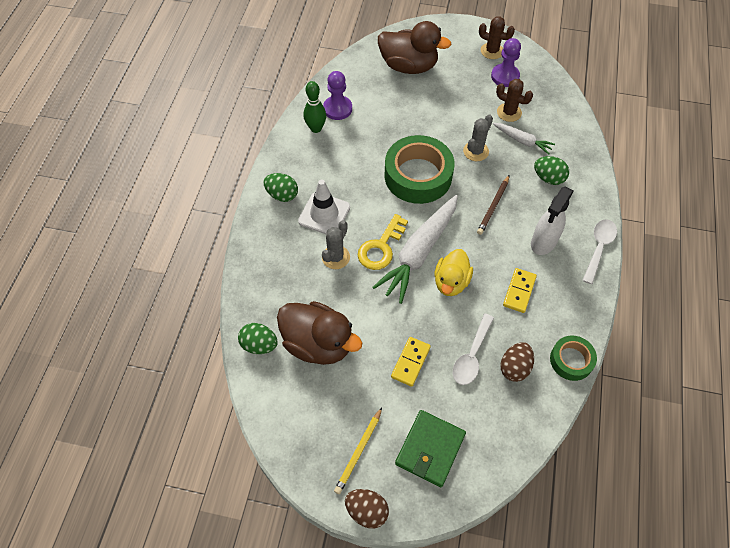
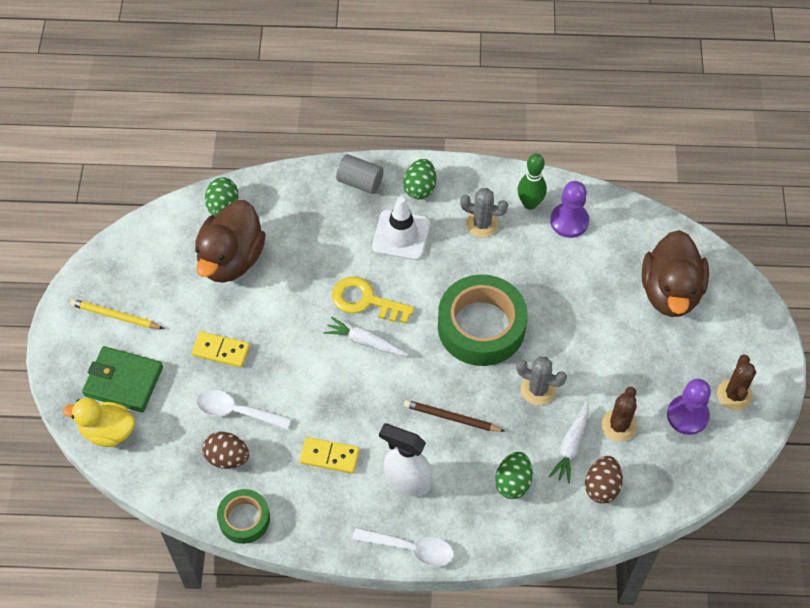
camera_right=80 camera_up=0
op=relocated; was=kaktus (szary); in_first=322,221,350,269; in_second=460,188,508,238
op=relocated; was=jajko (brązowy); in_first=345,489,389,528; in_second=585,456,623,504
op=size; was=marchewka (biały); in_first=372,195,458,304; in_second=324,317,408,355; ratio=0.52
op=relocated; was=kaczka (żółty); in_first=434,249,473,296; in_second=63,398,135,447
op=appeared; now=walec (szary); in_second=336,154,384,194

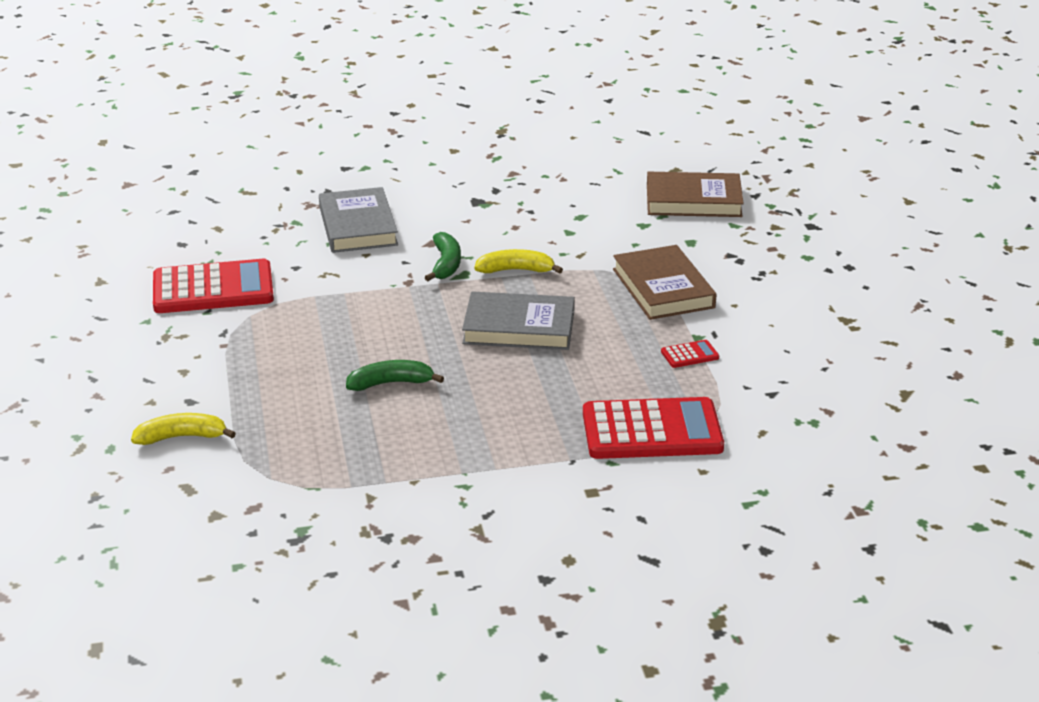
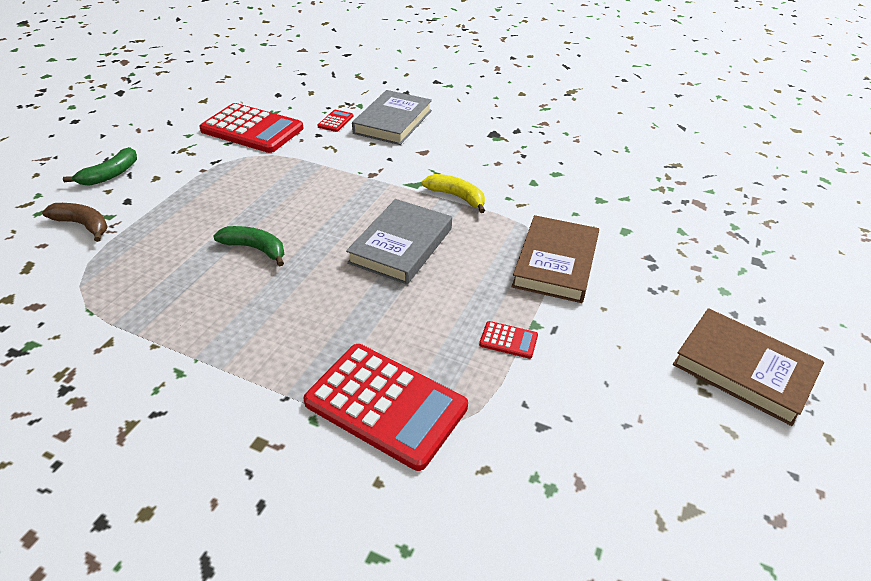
camera_right=35 camera_up=10
op=colour; was=banan (żółty); now=banan (brązowy); in_first=131,413,236,445; in_second=42,203,108,242
op=relocated; was=banan (zielony); in_first=424,232,461,281; in_second=63,147,137,186
op=spun; was=książka (szary); in_first=462,291,575,350; in_second=346,199,452,285; clockwise=75
op=relocated; was=książka (brązowy); in_first=647,172,744,217; in_second=673,308,824,426
op=appeared; now=kalkulator (czerwony); in_second=318,110,354,132

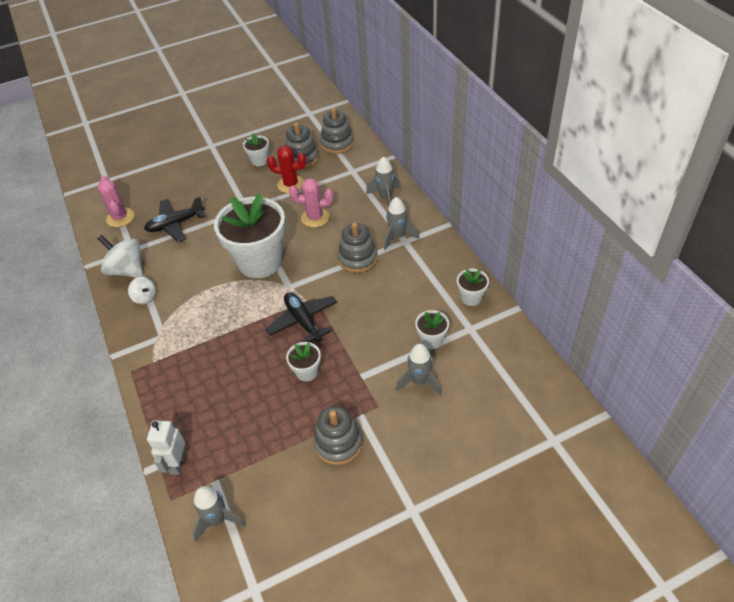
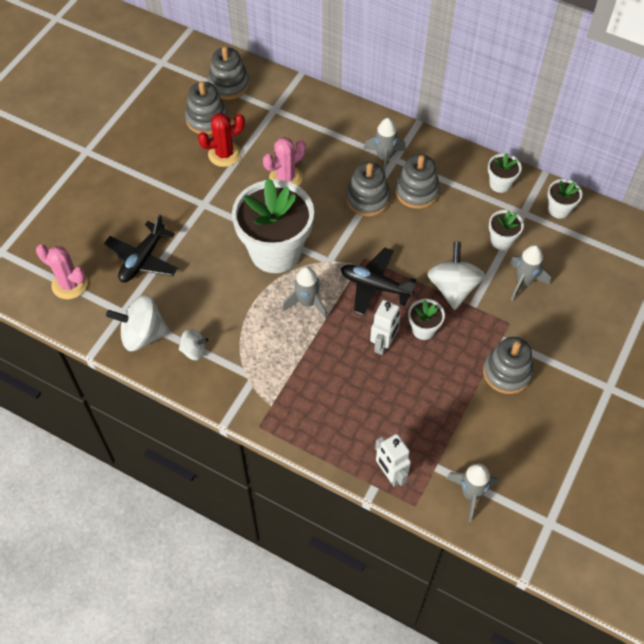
camera_right=-40 camera_up=10
op=relocated; was=doniczka (biały); in_first=243,133,269,166; in_second=548,179,582,219
op=relocated; was=rakieta (szary); in_first=366,156,401,206; in_second=282,267,328,319
op=appeared; now=robot (biały); in_second=370,300,401,355
op=appeared; now=zabawka nakładanka (szary); in_second=395,154,440,209
op=appeared; now=bączek (biały); in_second=427,242,485,310

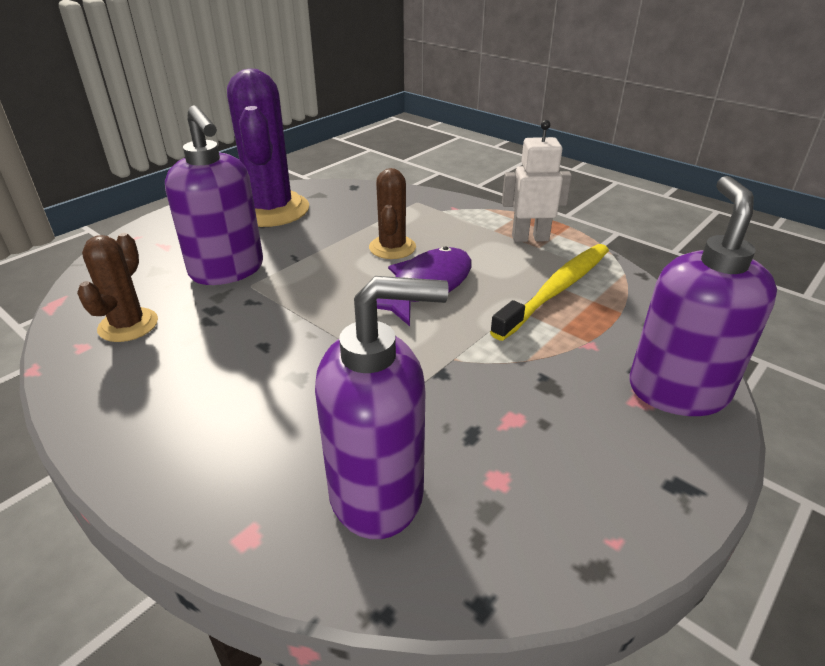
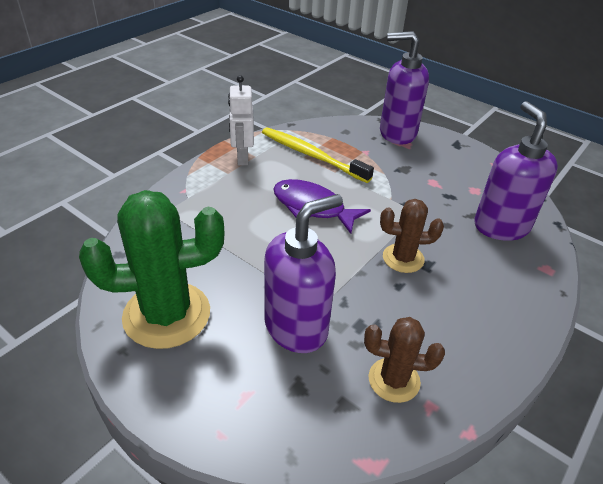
camera_right=-95 camera_up=5
op=colour; was=kaktus (fioletowy); now=kaktus (zielony); in_first=227,69,309,227; in_second=79,190,225,349
op=relocated; was=kaktus (brązowy); in_first=369,168,416,259; in_second=380,199,444,273

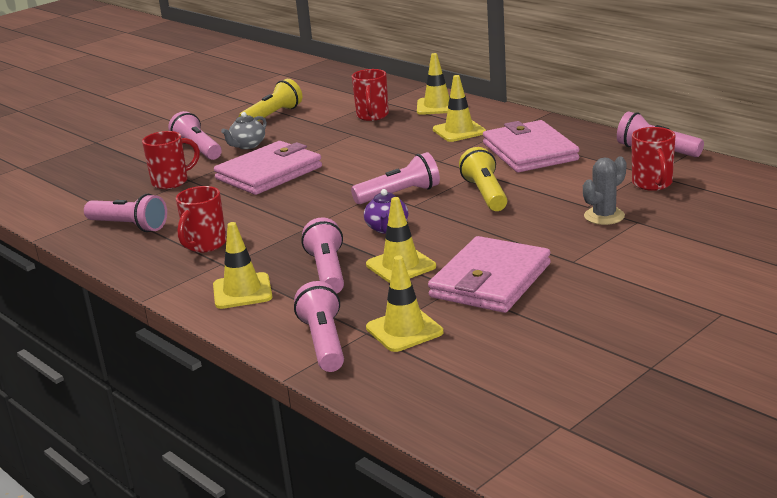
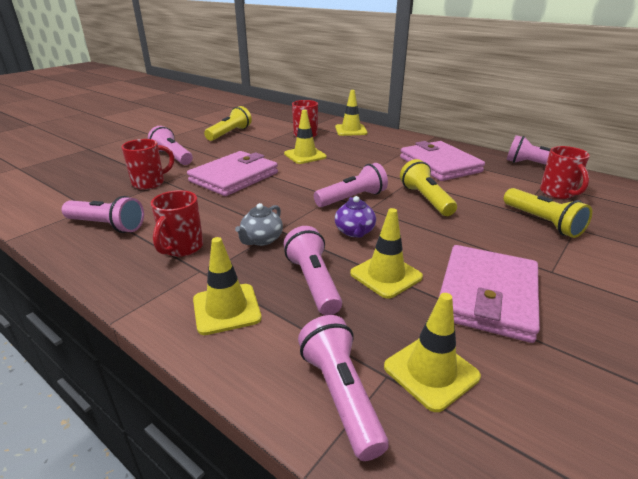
camera_right=-10 camera_up=5
op=relocated; was=imbryk (szary); in_first=221,112,267,149; in_second=235,203,283,246
op=relocated; was=pachołek (żółty); in_first=433,75,486,142; in_second=284,110,327,164
op=exchanged; was=kaktus (szary); now=latarka (żółty); in_first=583,157,626,225; in_second=504,188,592,238

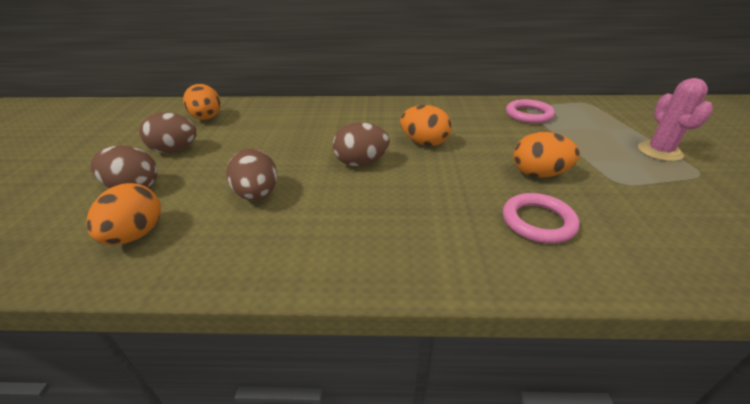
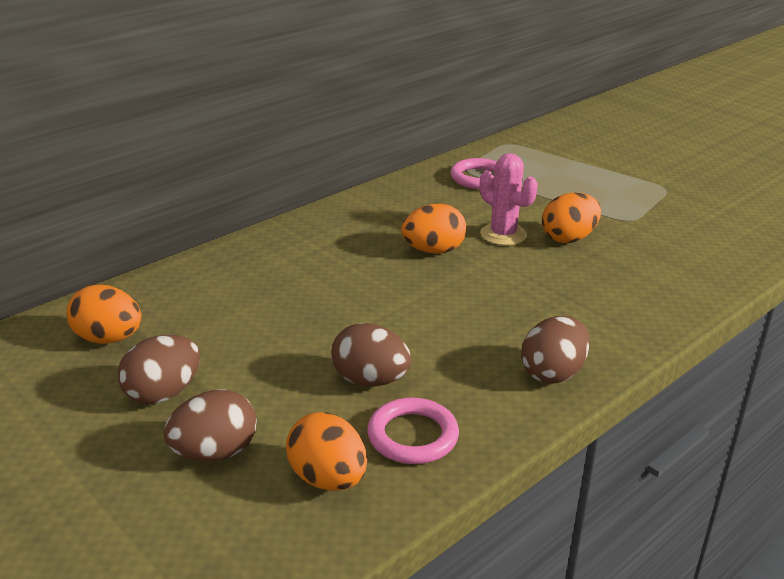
camera_right=-45 camera_up=-5
op=relocated; was=jajko (brązowy); in_first=333,123,390,166; in_second=521,316,590,384
op=relocated; was=pierścień (różowy); in_first=503,193,580,244; in_second=367,397,459,464
op=relocated; was=kaktus (różowy); in_first=638,78,713,161; in_second=480,153,538,246

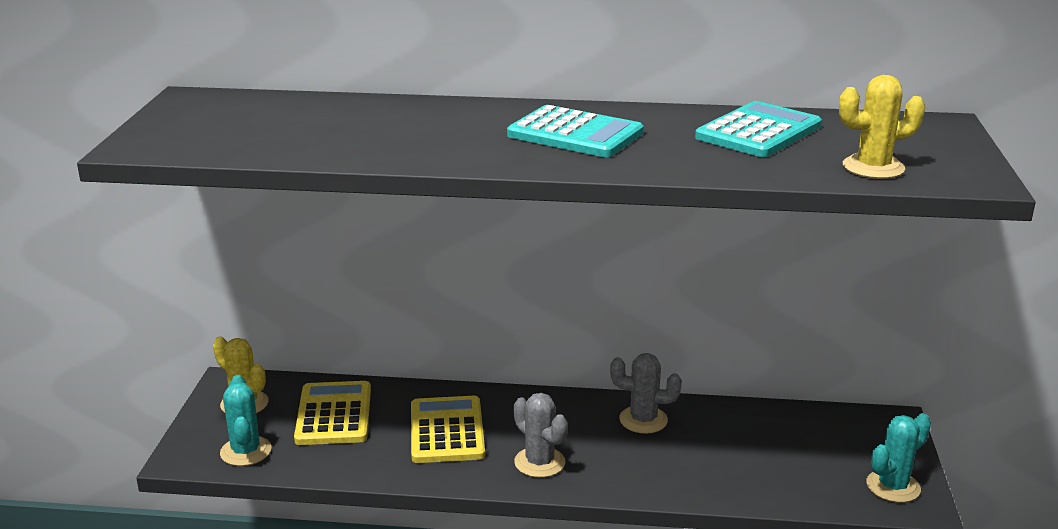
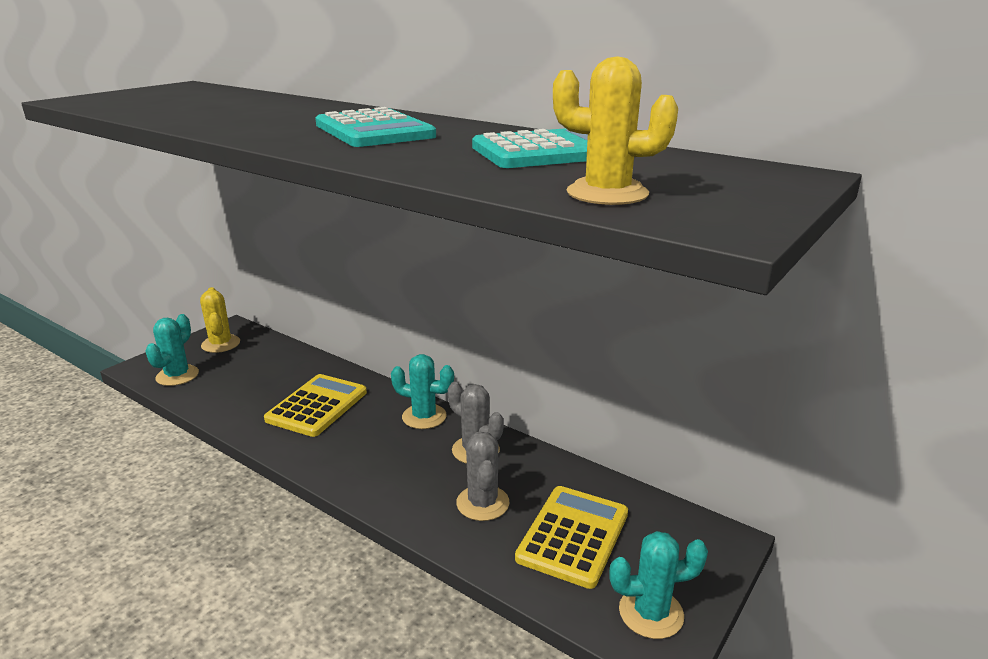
camera_right=30 camera_up=0
op=relocated; was=kalkulator (żółty); in_first=294,381,371,445; in_second=515,486,628,589
op=relocated; was=kaktus (szary); in_first=513,393,568,478; in_second=456,432,509,521
op=appeared; now=kaktus (turkusowy); in_second=391,354,454,429

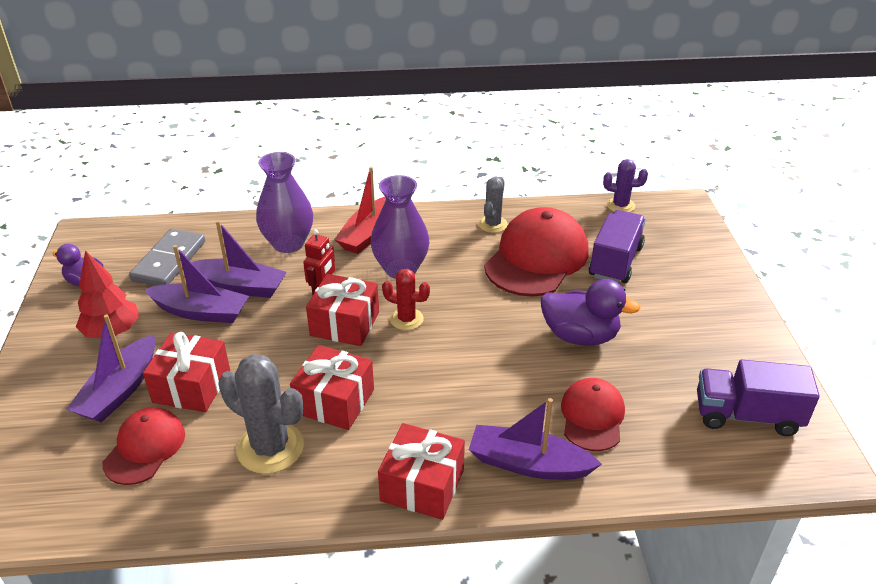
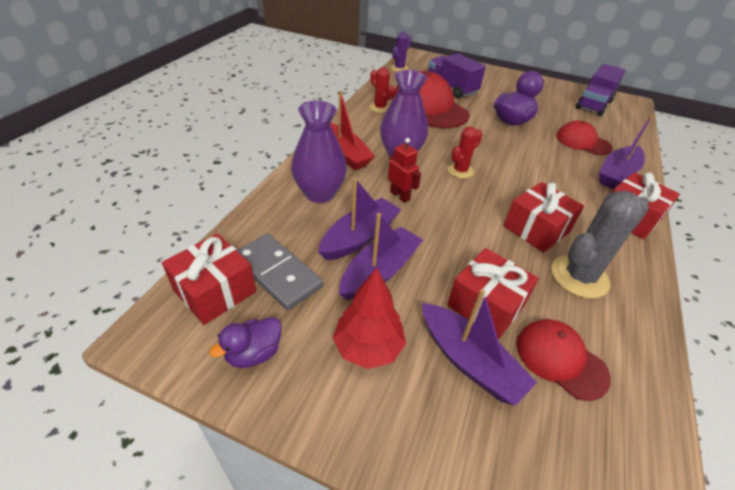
camera_right=-65 camera_up=5
op=relocated; was=prezent (czerwony); in_first=306,274,379,346; in_second=162,233,256,325
op=colour; was=kaktus (szary); now=kaktus (czerwony); in_first=478,177,508,233; in_second=370,67,395,113

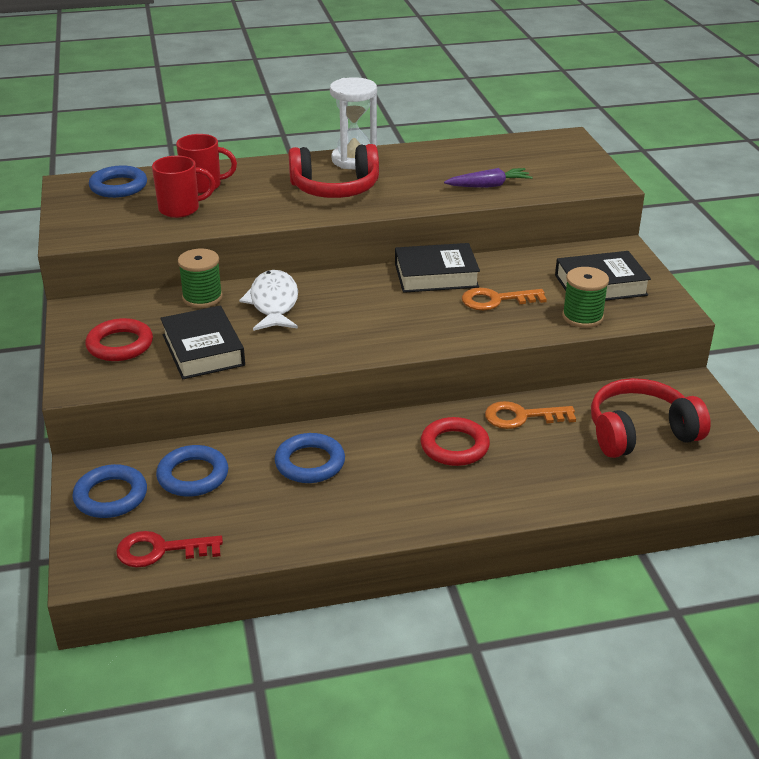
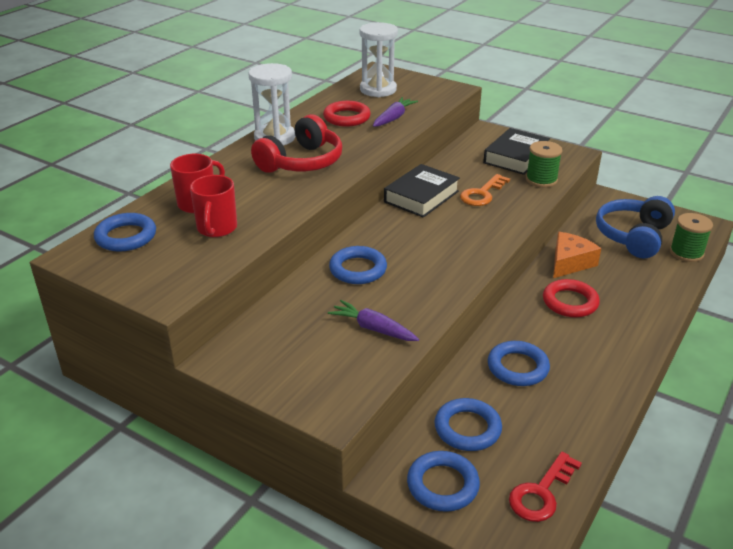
camera_right=-45 camera_up=0
op=relocated; was=pierścień (czerwony); in_first=85,318,153,361; in_second=323,101,371,127
op=spun; was=kubek (czerwony); in_first=152,156,215,218; in_second=190,175,237,237; clockwise=150
op=exchanged; was=książka (czarny); now=marchewka (fioletowy); in_first=160,306,245,379; in_second=328,300,419,341
op=relocated; was=szpulka (zielony); in_first=178,249,223,308; in_second=670,213,713,262
op=exchanged; was=ryba (biały); now=pierścień (niebieski); in_first=239,270,298,331; in_second=329,246,387,284
op=exchanged; was=klucz (pomarańczowy); now=ser (pomarańczowy); in_first=485,401,576,429; in_second=553,232,602,278
op=colour; was=słuchawki (czerwony); now=słuchawki (niebieski); in_first=591,378,711,458; in_second=596,196,675,259
op=appeared; now=klepsydra (biały); in_second=360,22,398,97

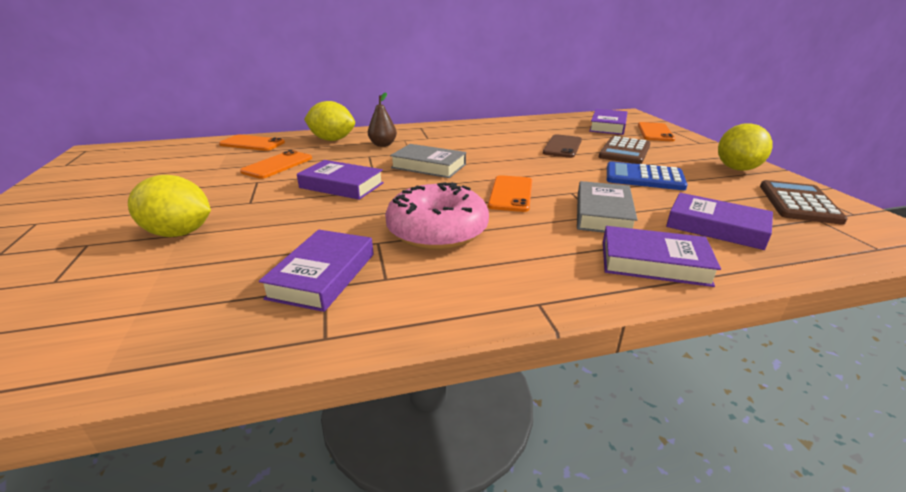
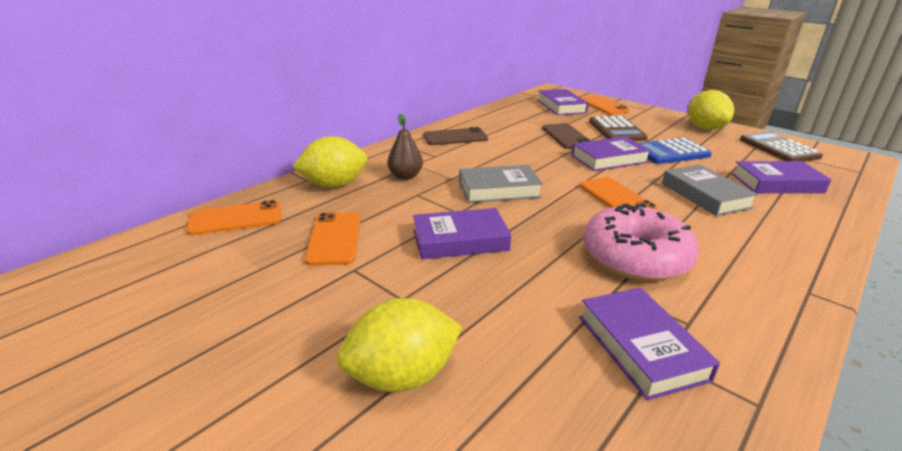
camera_right=-35 camera_up=0
op=relocated; was=książka (fioletowy); in_first=603,226,721,287; in_second=571,136,651,171
op=appeared; now=telefon (brązowy); in_second=423,127,488,145

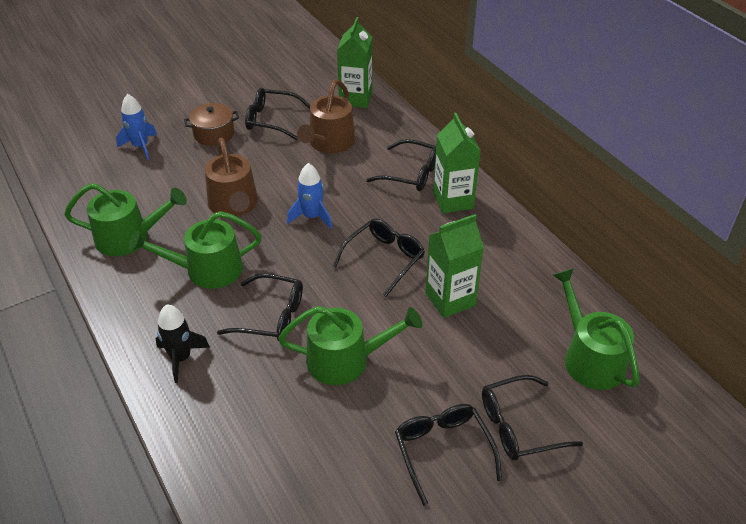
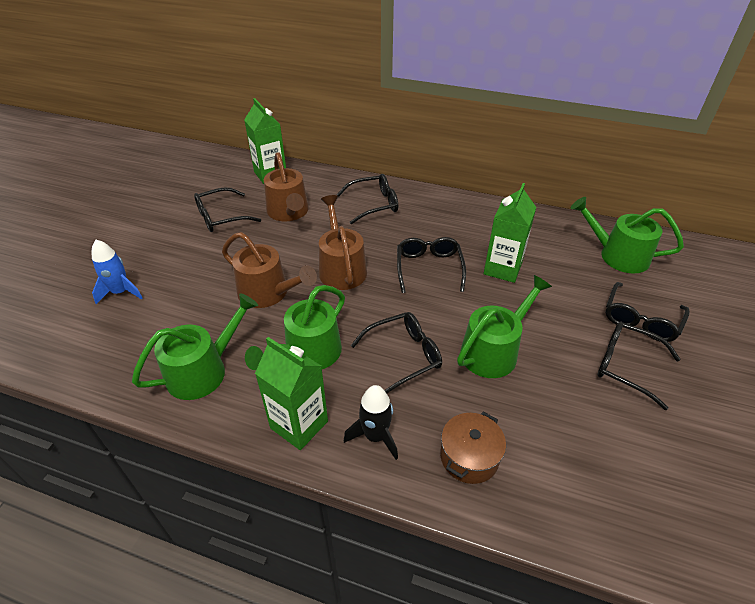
camera_right=-40 camera_up=0
op=relocated; was=garnek (brązowy); in_first=184,103,239,146; in_second=440,412,506,484
op=exchanged; was=rakieta (niebieski); now=konewka (brązowy); in_first=287,163,332,229; in_second=319,195,367,290
op=relocated; was=karton mleka (zielony); in_first=433,113,481,213; in_second=255,337,328,450

